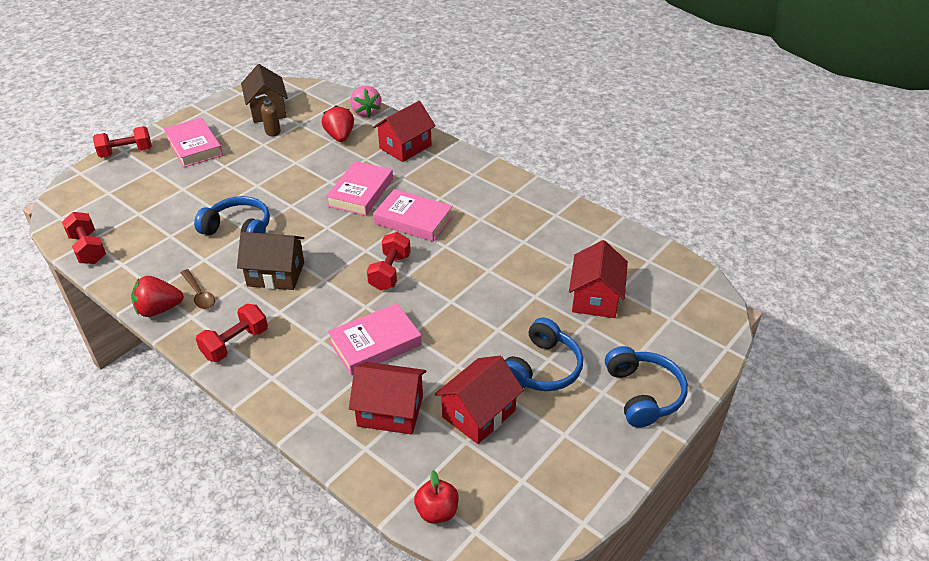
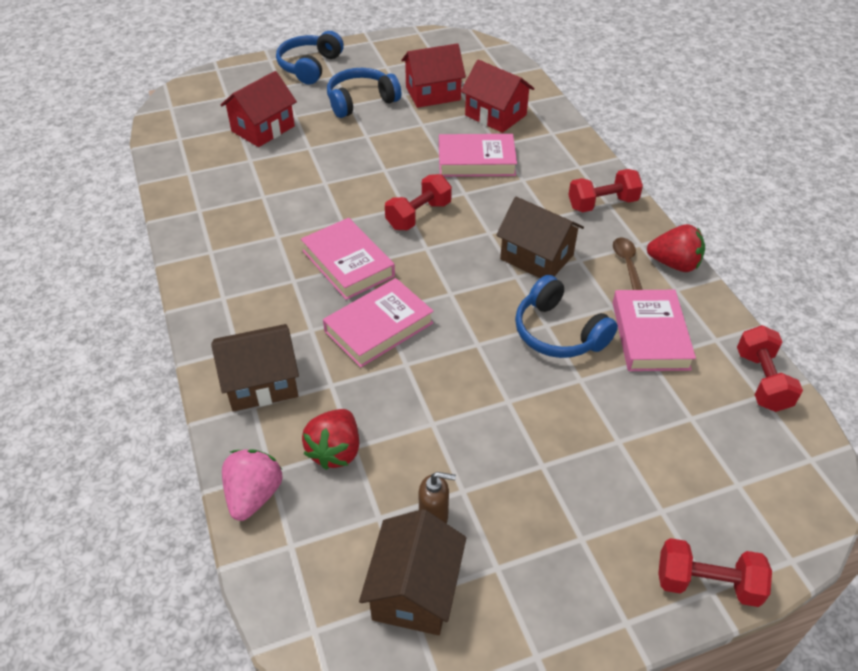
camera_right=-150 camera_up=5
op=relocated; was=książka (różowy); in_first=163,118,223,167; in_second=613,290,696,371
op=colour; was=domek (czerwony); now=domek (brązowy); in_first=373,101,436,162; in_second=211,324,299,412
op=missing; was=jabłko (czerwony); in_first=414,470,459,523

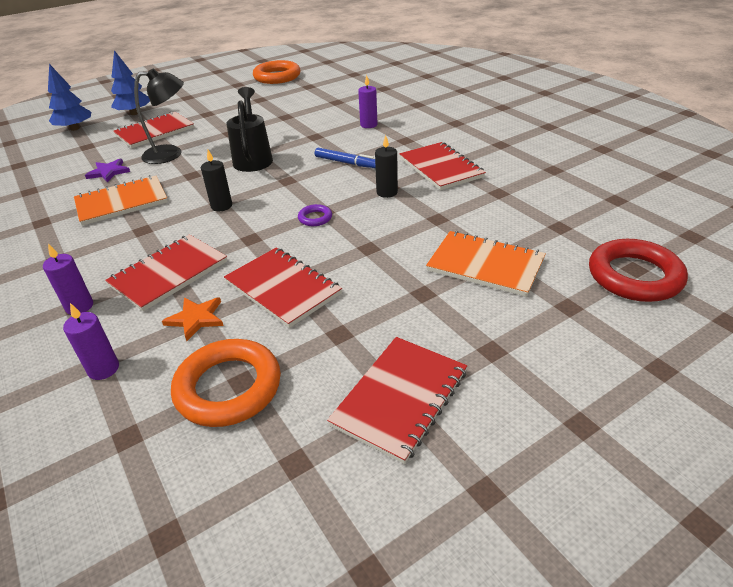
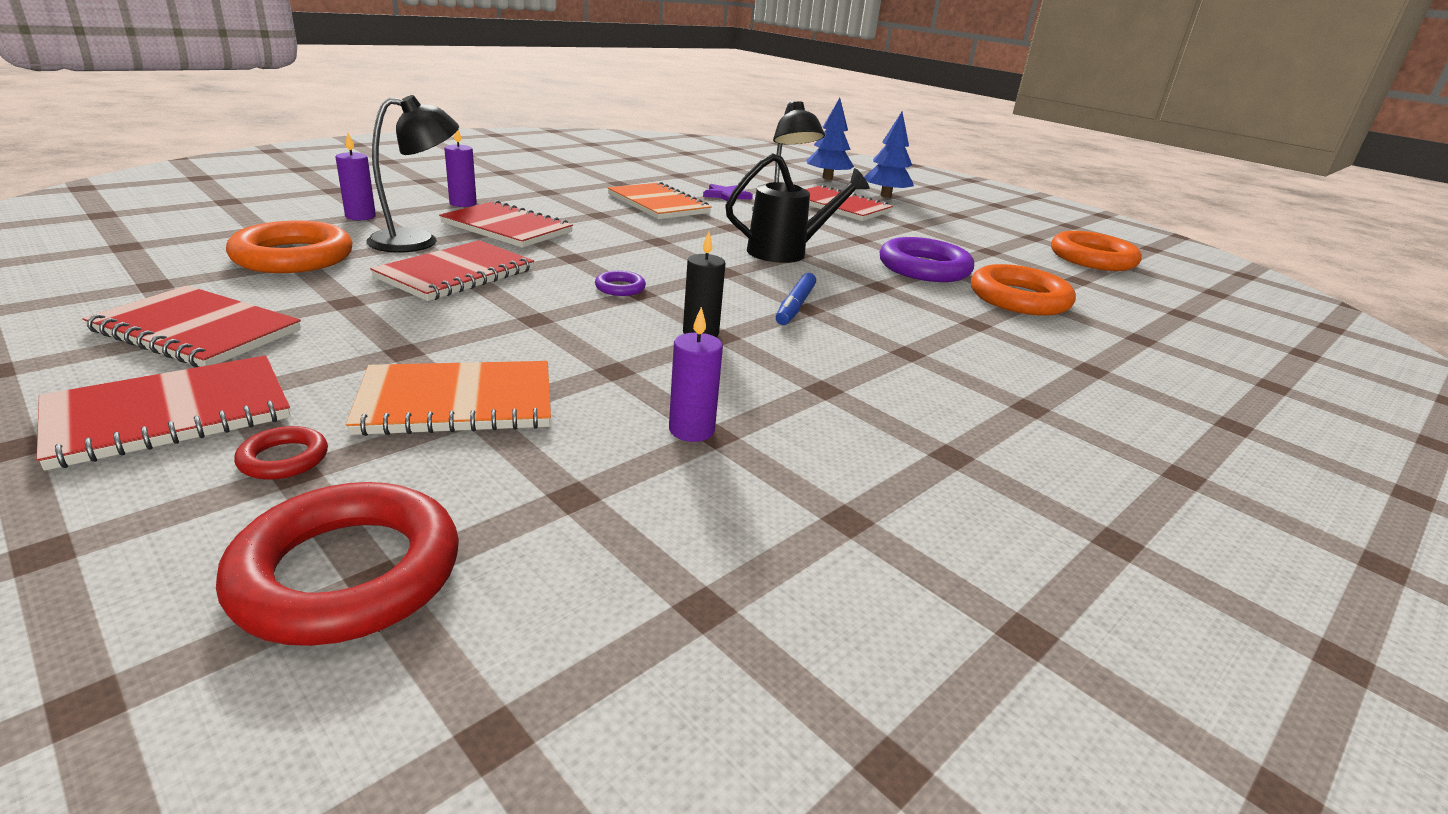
camera_right=75 camera_up=-10
op=exchanged; was=gwiazda (pomarańczowy); now=lampka (czarny); in_first=162,297,224,341; in_second=366,95,459,253
op=missing; was=świeca (czarny); in_first=201,150,232,211
op=relocated; was=świeca (fioletowy); in_first=358,75,378,128; in_second=669,307,723,442
op=relocated; was=zeszyt (czerwony); in_first=399,142,486,190; in_second=36,355,291,471
op=spun; was=zeszyt (pomarańczowy); in_first=426,231,546,297; in_second=346,361,551,436; clockwise=60
op=appeared; now=pierścień (czerwony); in_second=234,426,328,480
op=appeared; now=pierścień (fioletowy); in_second=880,237,974,282
op=appeared; now=pierścień (pomarańczowy); in_second=971,264,1076,316

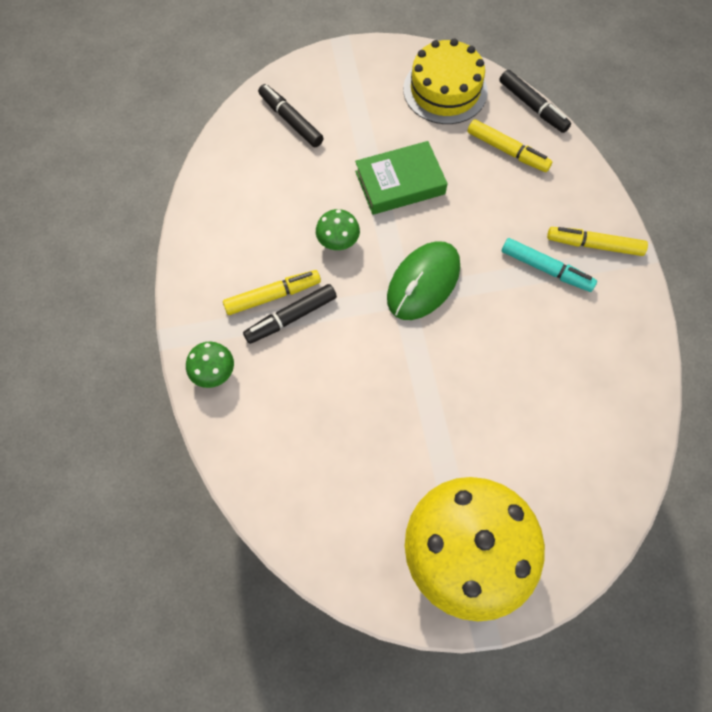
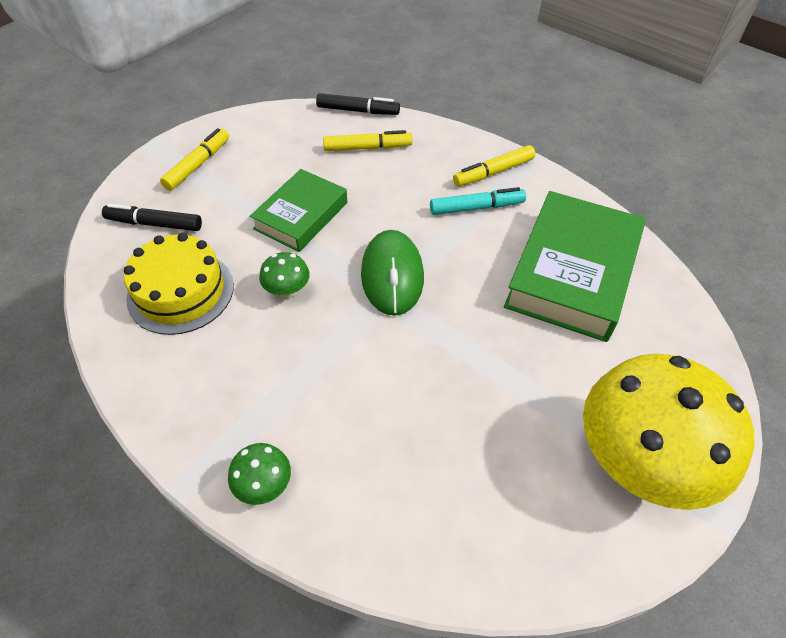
camera_right=-40 camera_up=-15
op=relocated; was=flamaster (żółty); in_first=223,270,321,315; in_second=160,128,229,191
op=missing; was=flamaster (czarny); in_first=243,284,337,344
op=relocated; was=tort (żółty); in_first=403,38,488,124; in_second=124,233,234,335
op=appeared; now=książka (zielony); in_second=504,191,646,342

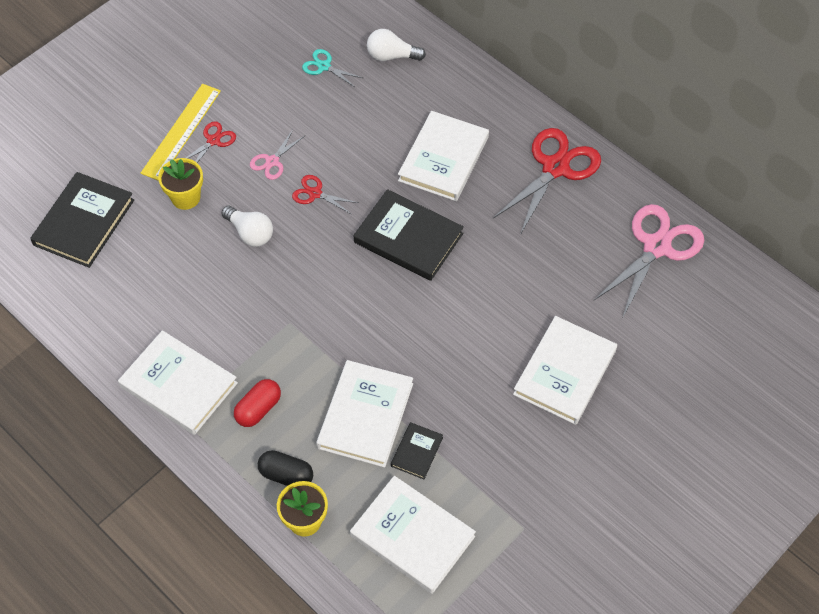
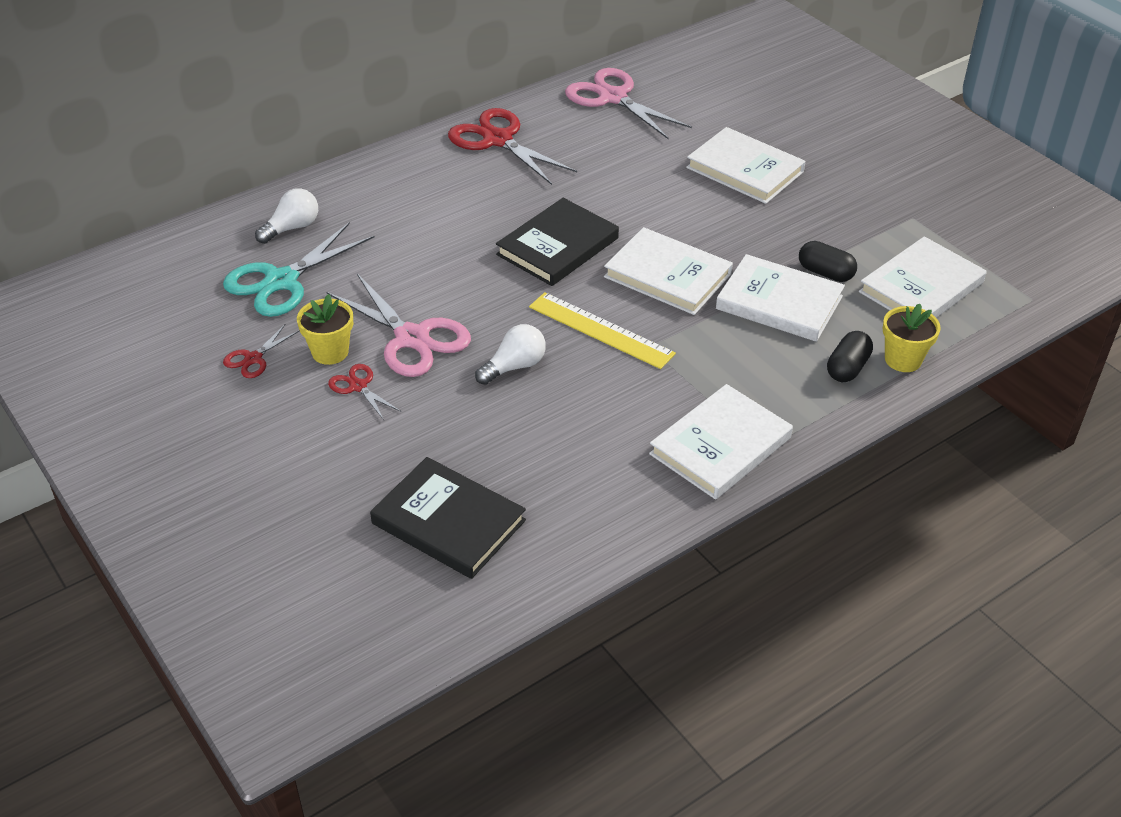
camera_right=-80 camera_up=-15
op=relocated; was=linijka (żółty); in_first=141,84,221,181; in_second=529,292,676,369
op=relocated; was=doniczka (żółty); in_first=158,158,203,210; in_second=297,294,353,365
op=missing; was=kapsułka (czerwony); in_first=234,379,281,427
op=size; was=nożyczki (różowy); in_first=250,130,305,180; in_second=326,274,471,377; ratio=2.03
op=relocated; was=nożyczki (czerwony); in_first=292,175,358,214; in_second=223,323,300,378
op=size; was=nożyczki (turkusowy); in_first=302,49,363,88; in_second=223,222,374,317; ratio=2.03
op=spun; was=żarówka (biały); in_first=367,29,426,61; in_second=255,188,318,244; clockwise=-150
op=exchanged; was=książka (czarny); now=kapsułka (czarny); in_first=391,422,443,479; in_second=799,241,857,282
op=relocated; was=książka (biały); in_first=398,111,489,201; in_second=604,227,733,315

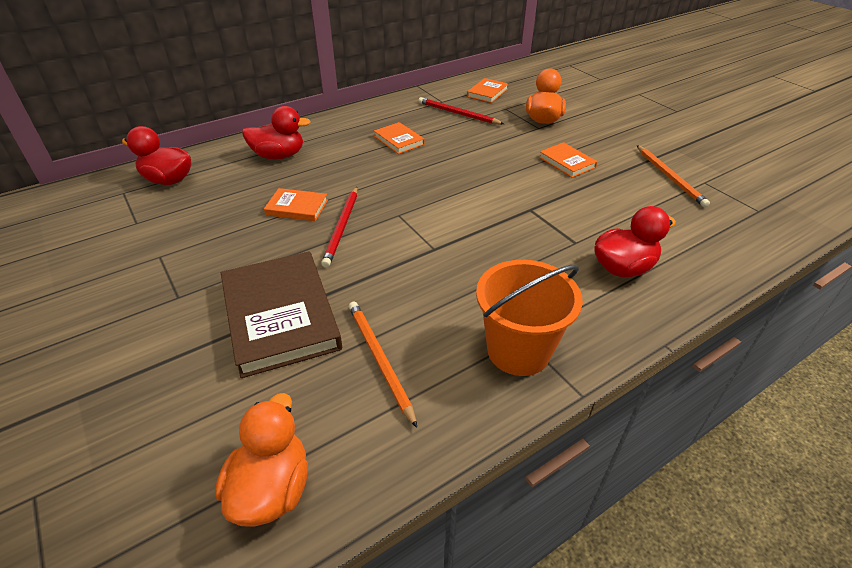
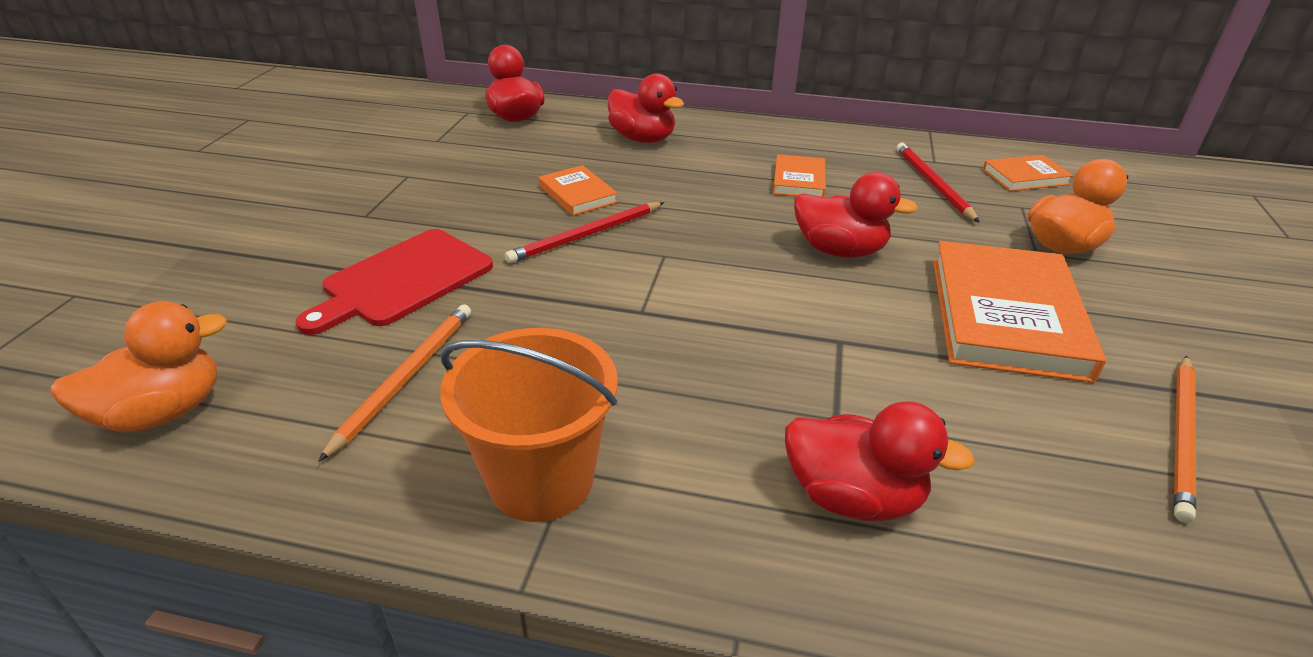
camera_right=45 camera_up=-5
op=exchanged; was=książka (brązowy); now=deska do krojenia (czerwony); in_first=221,251,342,378; in_second=295,229,493,335
op=size; was=książka (pomarańczowy); in_first=539,142,597,178; in_second=933,241,1106,383; ratio=2.0
op=appeared; now=kaczka (czerwony); in_second=794,172,918,258

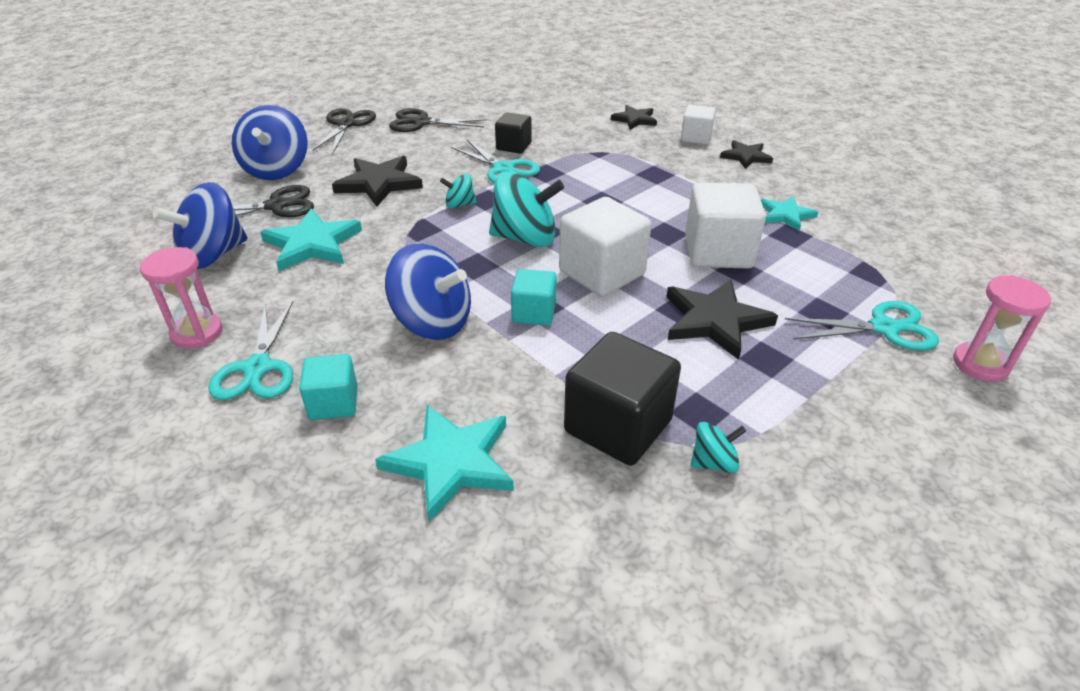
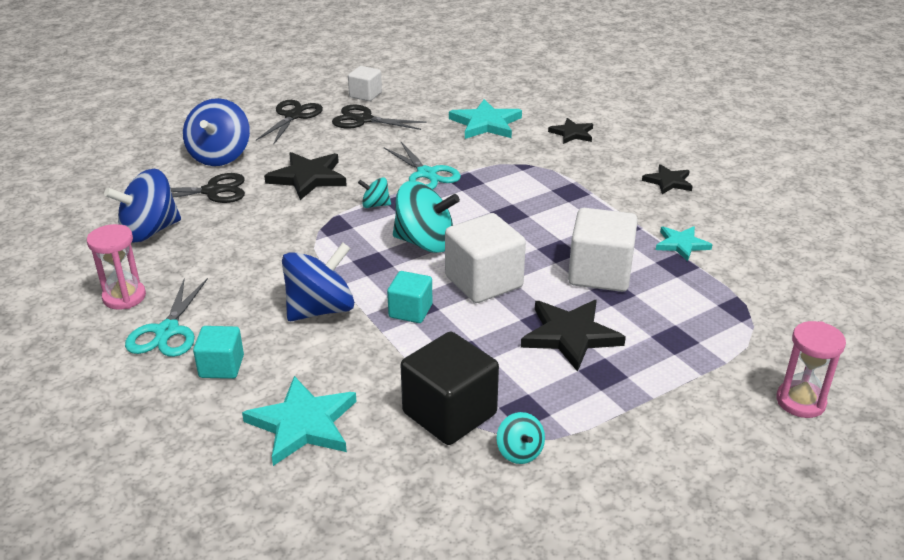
camera_right=10 camera_up=-5
op=relocated; was=gwiazda (turkusowy); in_first=260,209,362,271; in_second=449,99,522,139
op=spun; was=bączek (niebieski); in_first=385,244,471,340; in_second=282,243,354,321; clockwise=-75
op=missing; was=sześcian (czarny); in_first=495,112,532,154
op=relocated; was=sześcian (biały); in_first=681,105,716,144; in_second=348,66,382,101
op=spun; was=bączek (turkusowy); in_first=691,422,746,473; in_second=497,412,545,464; clockwise=75
op=missing; was=nożyczki (turkusowy); in_first=785,301,939,351

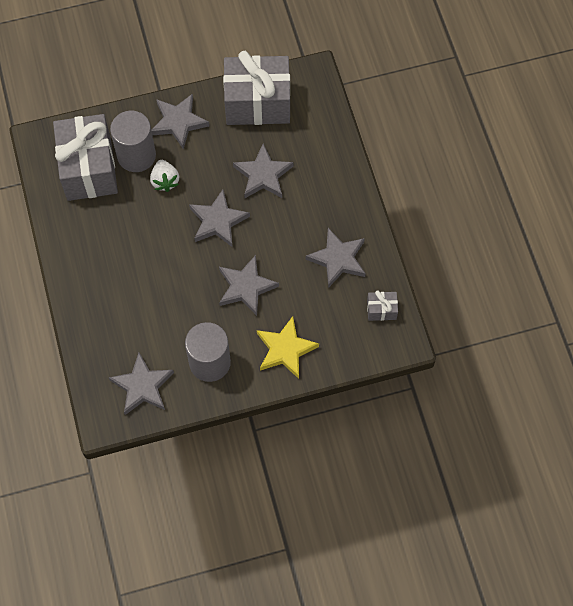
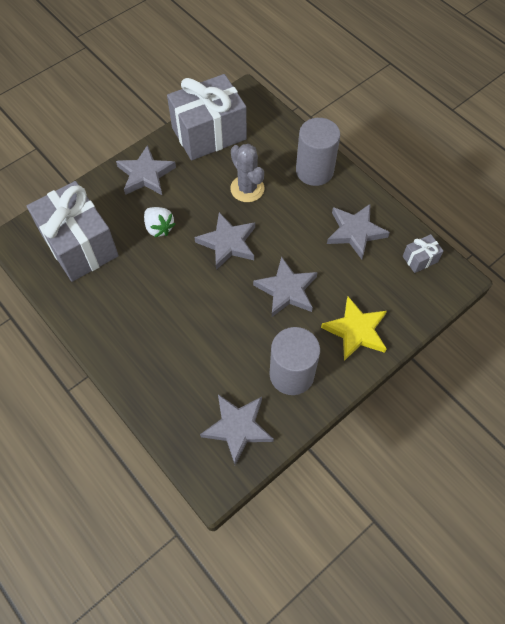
camera_right=-25 camera_up=-5
op=relocated; was=walec (szary); in_first=110,111,156,172; in_second=296,118,340,186
op=exchanged; was=gwiazda (szary); now=kaktus (szary); in_first=233,144,294,198; in_second=230,144,265,202

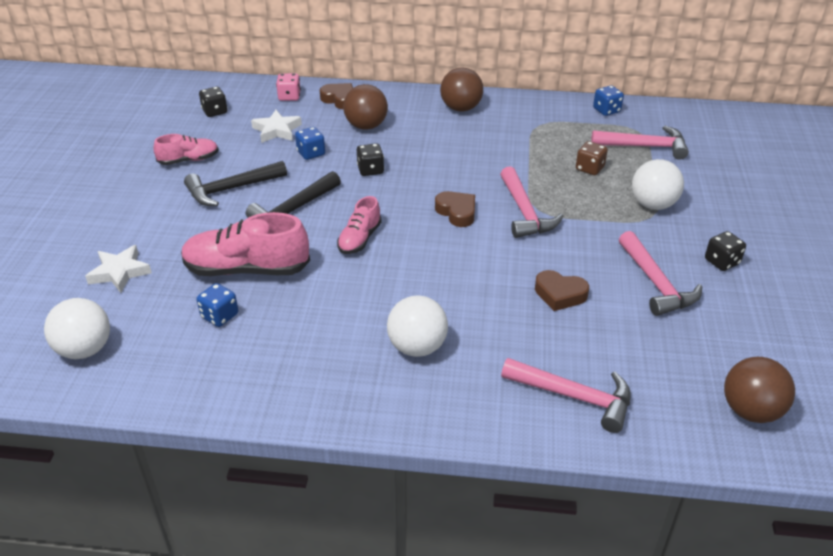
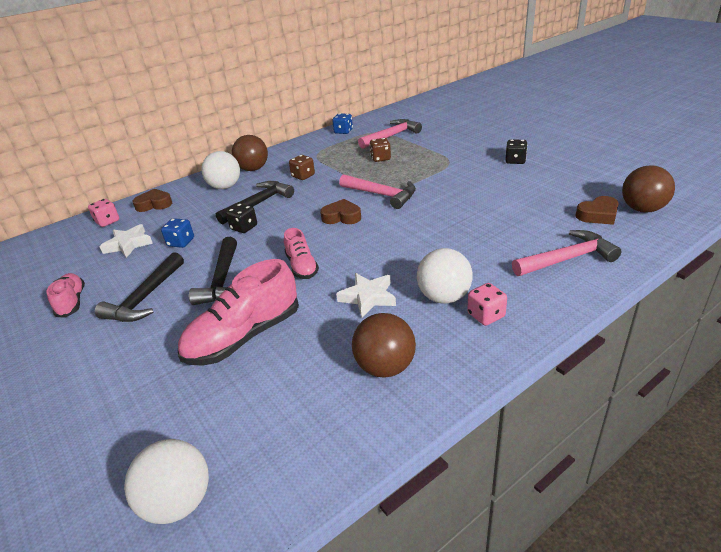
camera_right=-40 camera_up=-5
op=relocated; was=gwiazda (biały); in_first=85,245,152,293; in_second=336,273,396,318
op=spun; was=but (różowy); in_first=153,134,219,165; in_second=47,273,85,317; clockwise=-45
op=missing; was=kostka do gry (niebieski); in_first=197,283,238,327
op=missing; was=kostka do gry (czarny); in_first=199,87,227,117
op=relocated; was=piłka (brązowy); in_first=343,84,388,130; in_second=352,313,416,378
op=relocated; was=serce (brązowy); in_first=535,270,589,311; in_second=576,196,619,225
op=missing; was=młotek (różowy); in_first=619,231,702,316
op=relocated; was=piłka (biały); in_first=632,159,684,210; in_second=202,151,240,189
op=appeared; now=młotek (czarny); in_second=216,181,294,225
op=appeared; now=kostka do gry (brązowy); in_second=289,155,315,180
op=appeared; now=kostka do gry (różowy); in_second=467,283,507,326

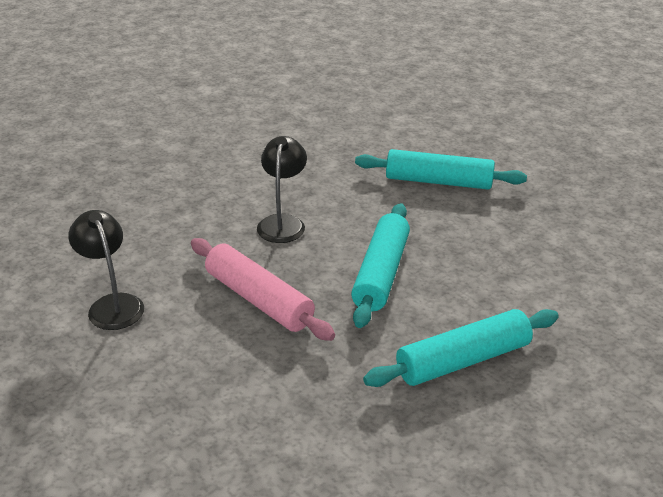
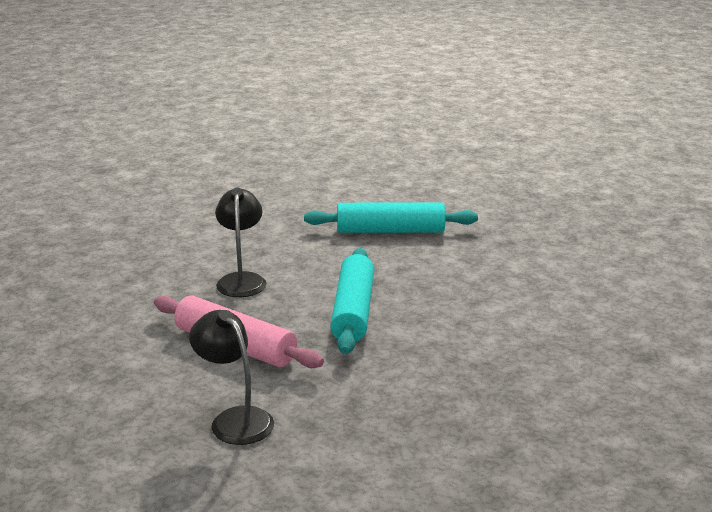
camera_right=-10 camera_up=-10
op=relocated; was=lampka (czarny); in_first=68,210,144,330; in_second=189,310,274,445
op=missing; was=wałek do ciasta (turkusowy); in_first=363,309,559,387

